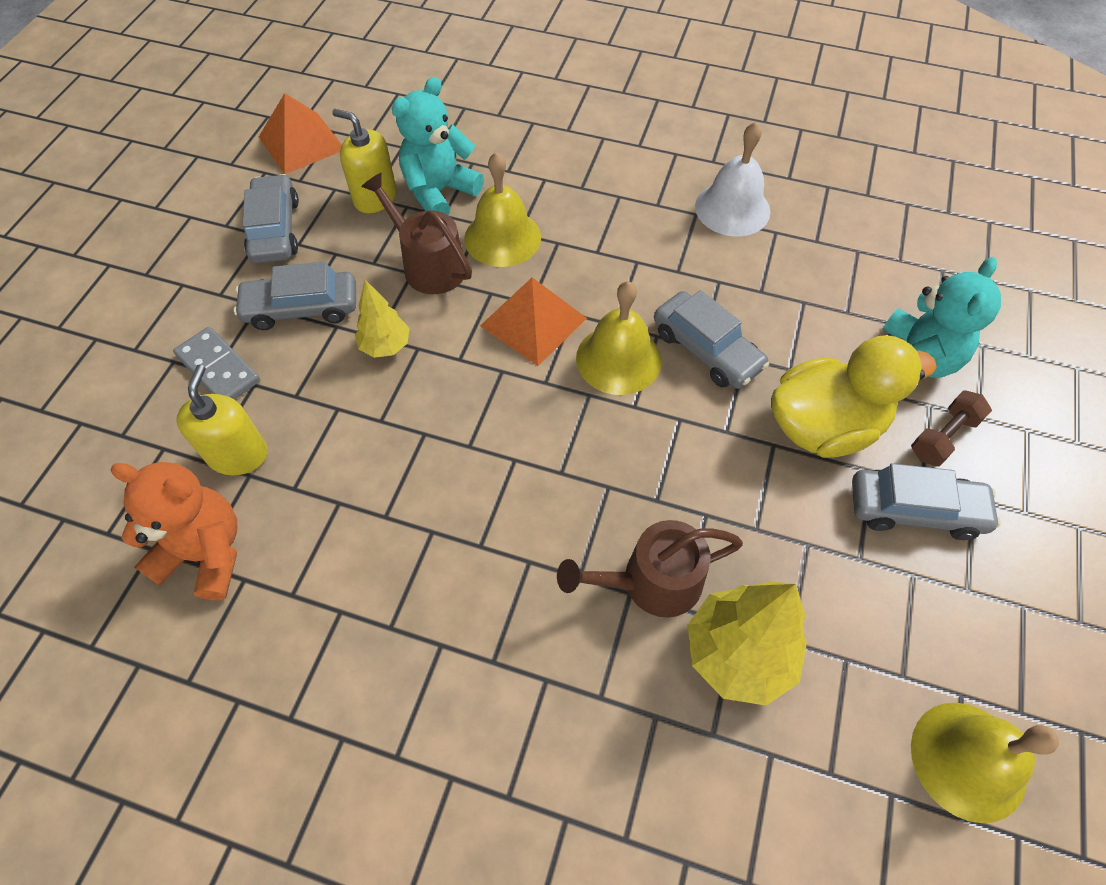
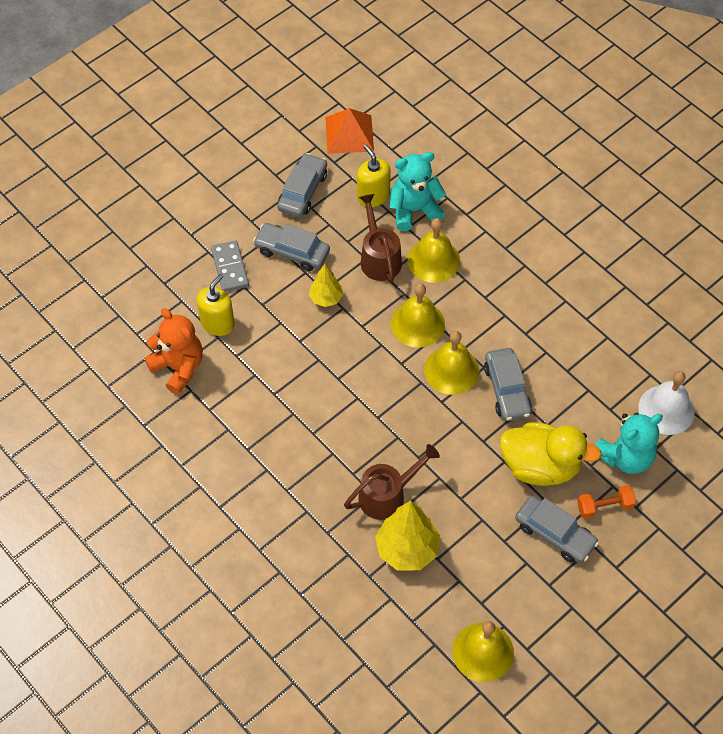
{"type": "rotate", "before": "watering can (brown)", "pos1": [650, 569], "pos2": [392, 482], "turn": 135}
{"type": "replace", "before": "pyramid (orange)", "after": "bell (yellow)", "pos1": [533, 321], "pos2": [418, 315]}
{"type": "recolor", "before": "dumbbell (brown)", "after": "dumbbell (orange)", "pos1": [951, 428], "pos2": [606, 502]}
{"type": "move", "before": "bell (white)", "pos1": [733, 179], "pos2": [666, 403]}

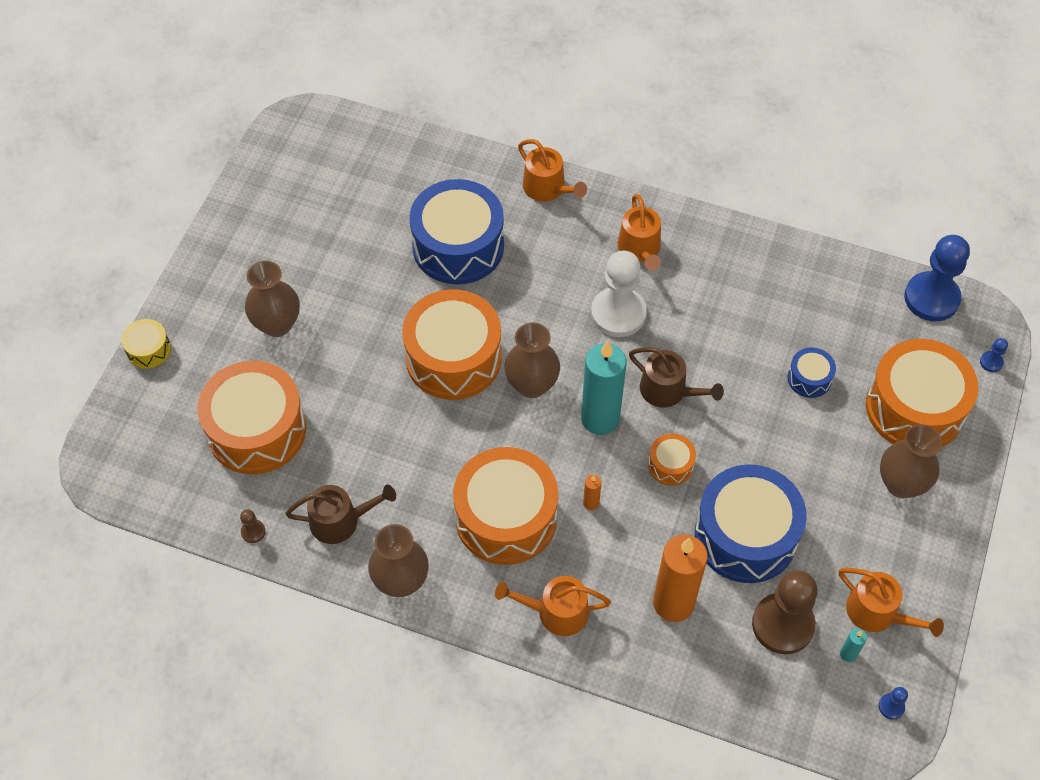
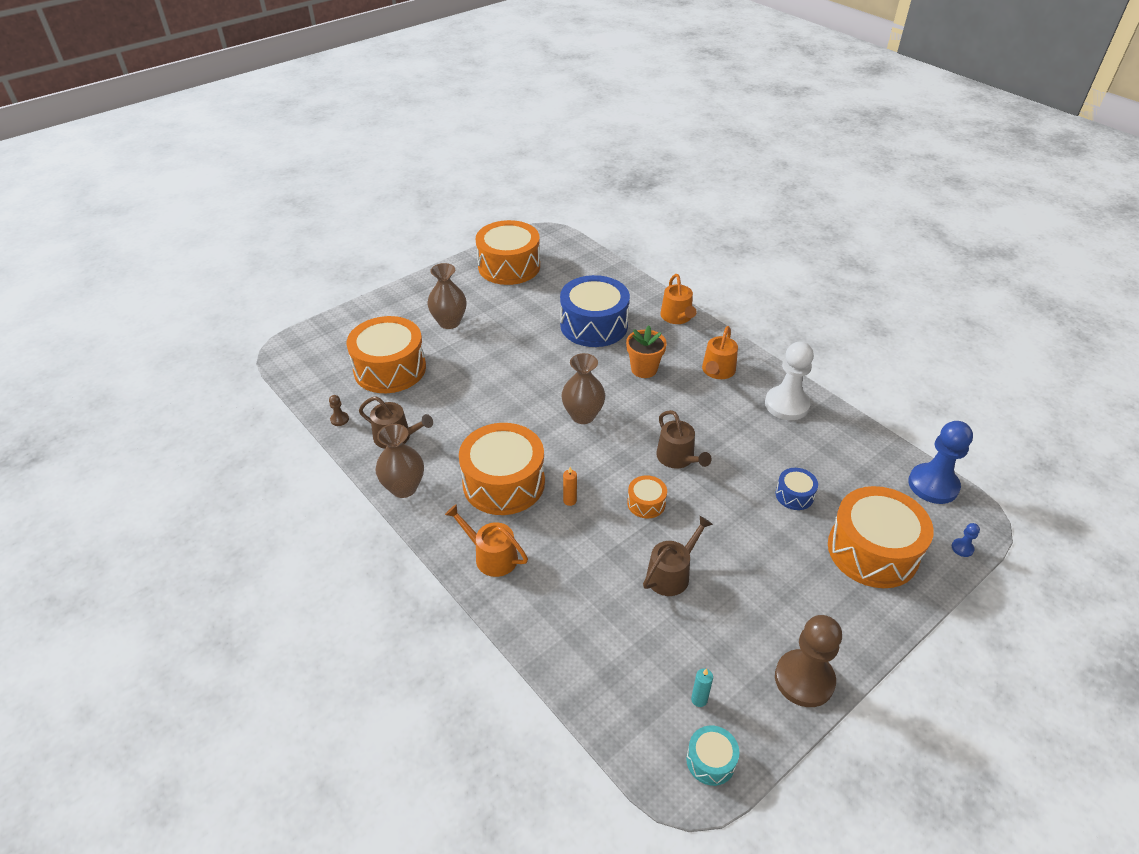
{"type": "move", "before": "drum (orange)", "pos1": [451, 344], "pos2": [508, 252]}
{"type": "insert", "after": "flower pot (orange)", "pos2": [646, 352]}
{"type": "replace", "before": "drum (blue)", "after": "watering can (brown)", "pos1": [751, 523], "pos2": [678, 556]}
{"type": "replace", "before": "pawn (blue)", "after": "drum (turquoise)", "pos1": [893, 703], "pos2": [712, 755]}
{"type": "move", "before": "pawn (white)", "pos1": [619, 294], "pos2": [789, 381]}
{"type": "move", "before": "pawn (brown)", "pos1": [785, 612], "pos2": [808, 661]}
{"type": "delete", "before": "drum (yellow)", "pos1": [146, 344]}
{"type": "delete", "before": "candle (turquoise)", "pos1": [604, 388]}
{"type": "delete", "before": "candle (orange)", "pos1": [680, 578]}
{"type": "delete", "before": "watering can (orange)", "pos1": [891, 602]}
{"type": "delete", "before": "vase (brown)", "pos1": [911, 461]}

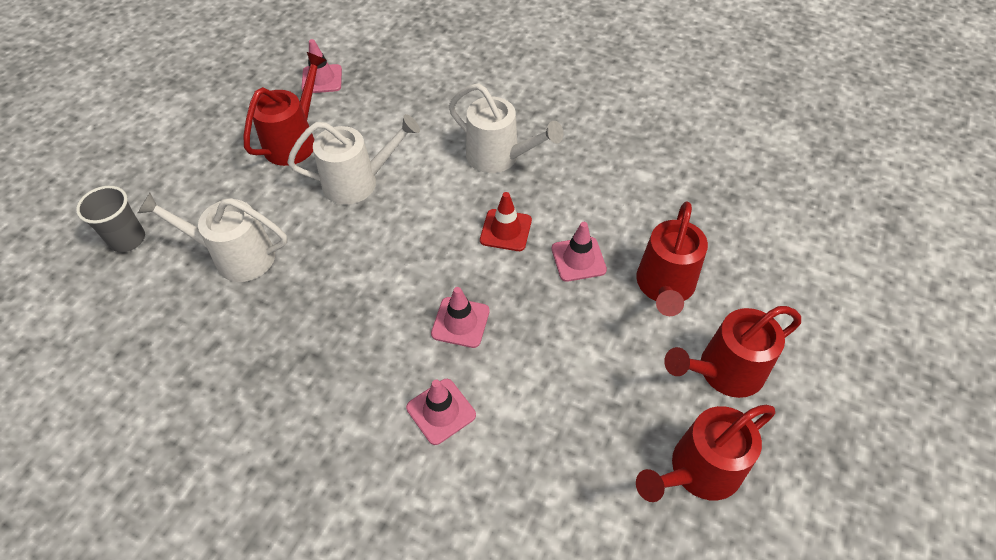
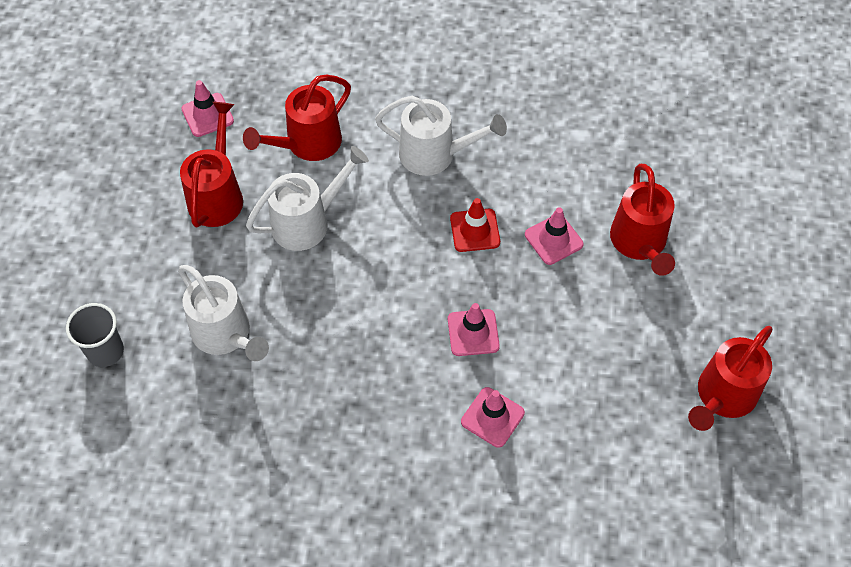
{"type": "rotate", "before": "watering can (white)", "pos1": [212, 237], "pos2": [223, 313], "turn": -120}
{"type": "move", "before": "watering can (red)", "pos1": [732, 352], "pos2": [297, 118]}

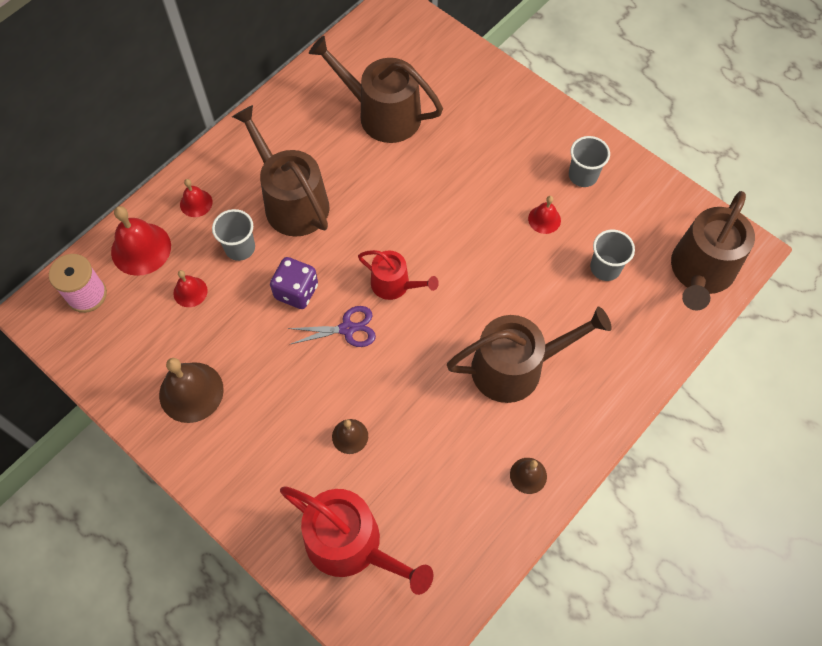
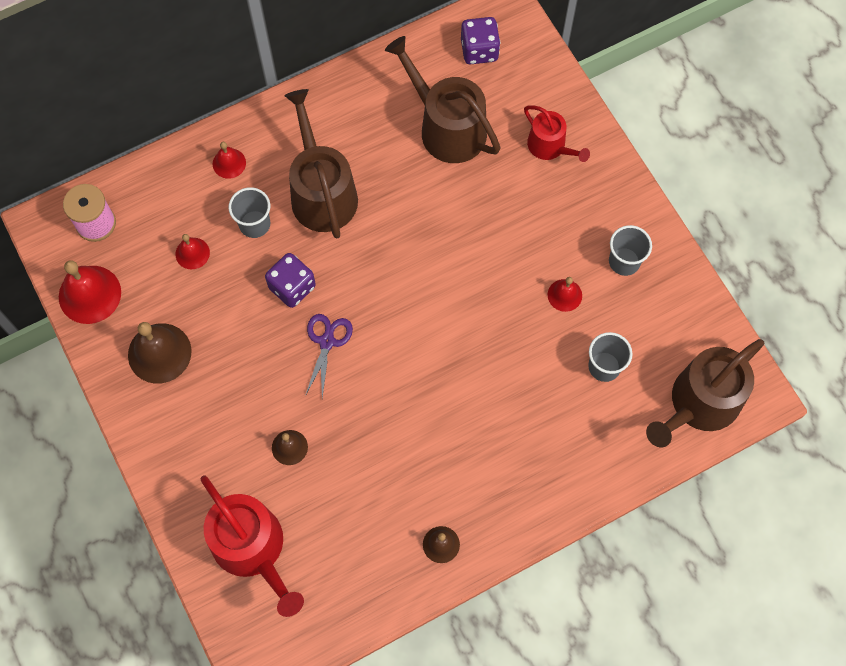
{"type": "move", "before": "bell (red)", "pos1": [141, 241], "pos2": [90, 292]}
{"type": "rotate", "before": "scissors (purple)", "pos1": [331, 326], "pos2": [329, 356], "turn": -90}
{"type": "insert", "after": "dice (purple)", "pos2": [480, 41]}
{"type": "move", "before": "watering can (red)", "pos1": [398, 275], "pos2": [557, 134]}
{"type": "delete", "before": "watering can (brown)", "pos1": [529, 355]}

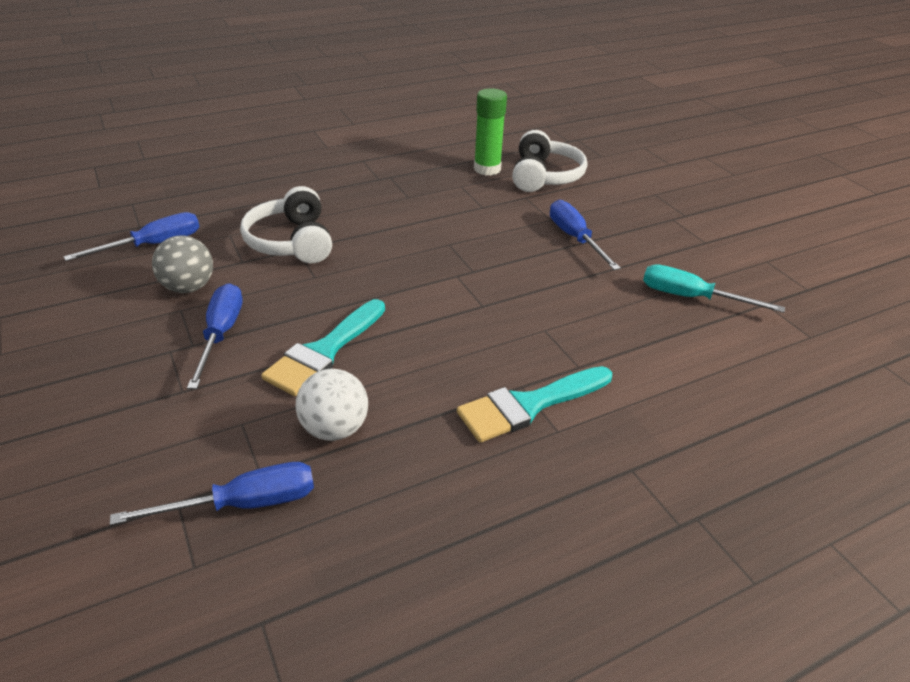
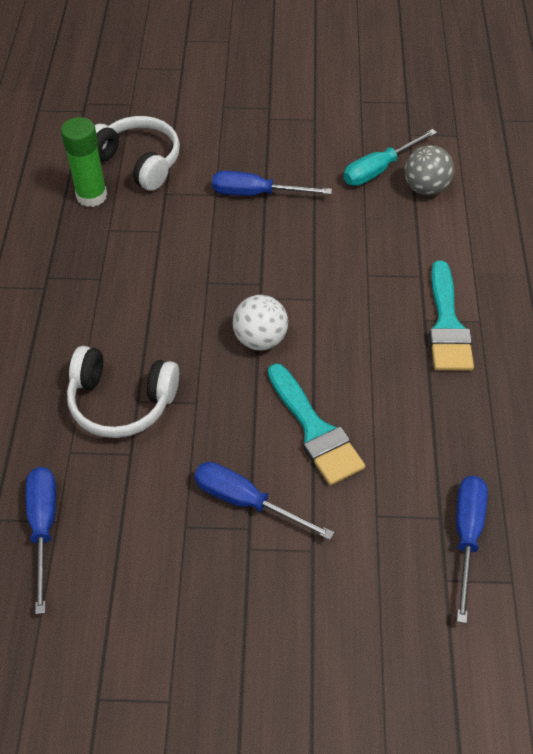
{"type": "move", "before": "ball (white)", "pos1": [332, 405], "pos2": [260, 323]}
{"type": "move", "before": "ball (grey)", "pos1": [182, 264], "pos2": [429, 170]}

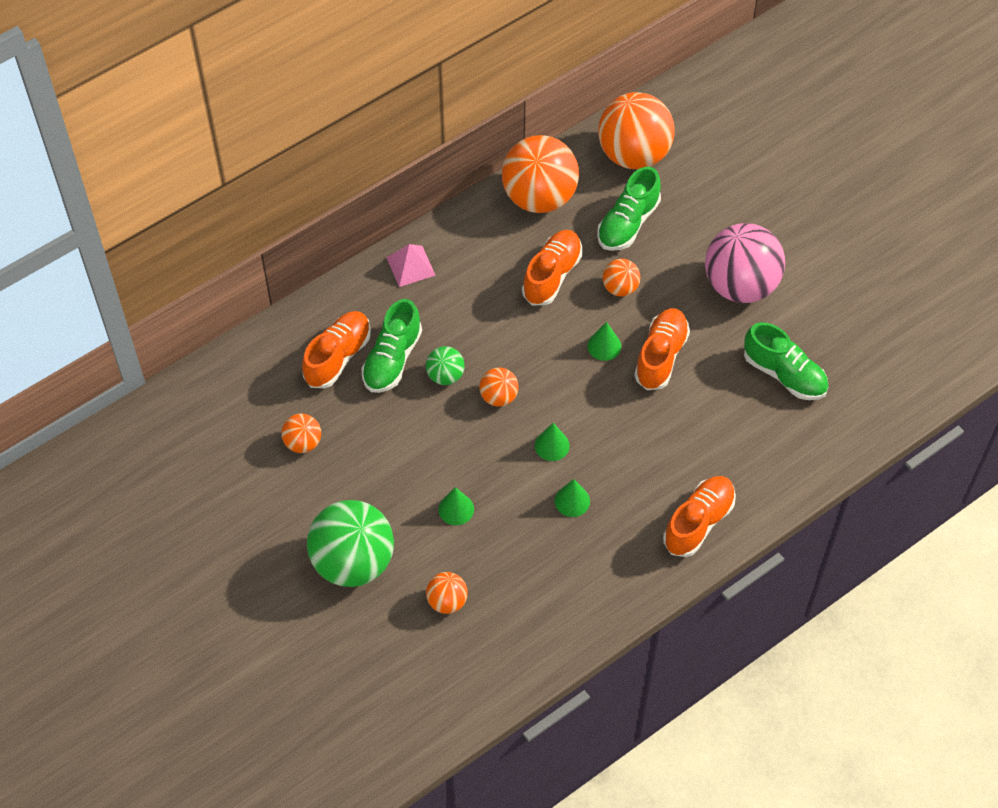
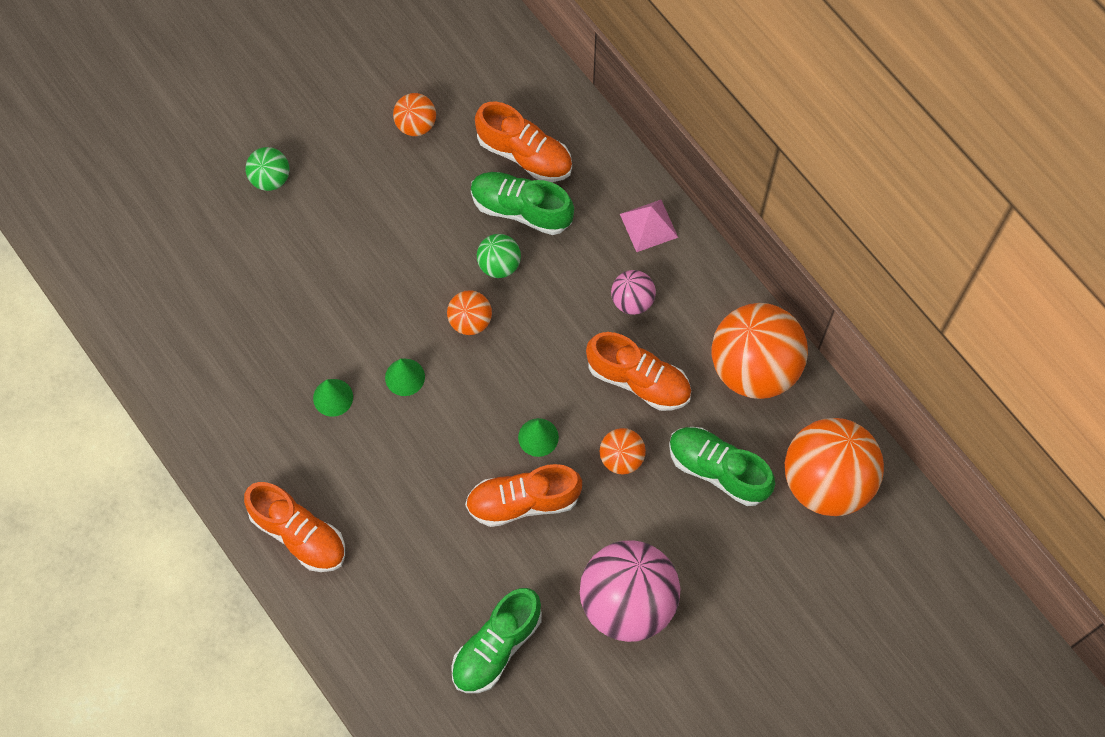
{"type": "resize", "before": "ball (green)", "pos1": [350, 543], "pos2": [267, 169], "scale": 0.48}
{"type": "rotate", "before": "shoe (orange)", "pos1": [662, 349], "pos2": [523, 495], "turn": 150}
{"type": "insert", "after": "ball (pink)", "pos2": [633, 292]}
{"type": "delete", "before": "ball (orange)", "pos1": [447, 593]}
{"type": "delete", "before": "cone (green)", "pos1": [456, 506]}

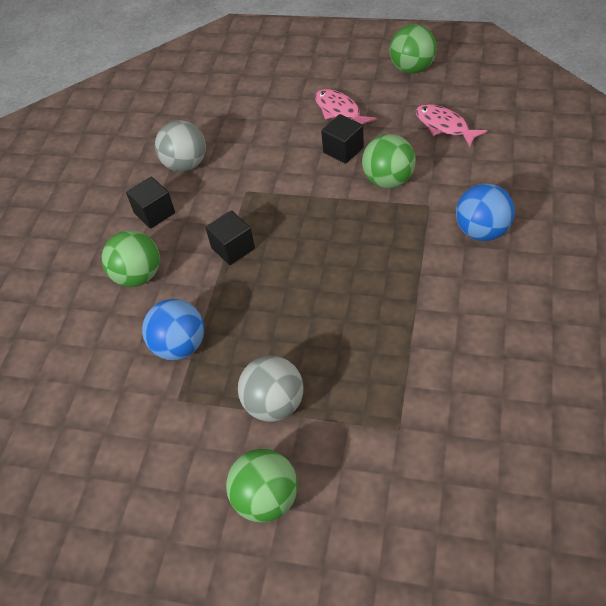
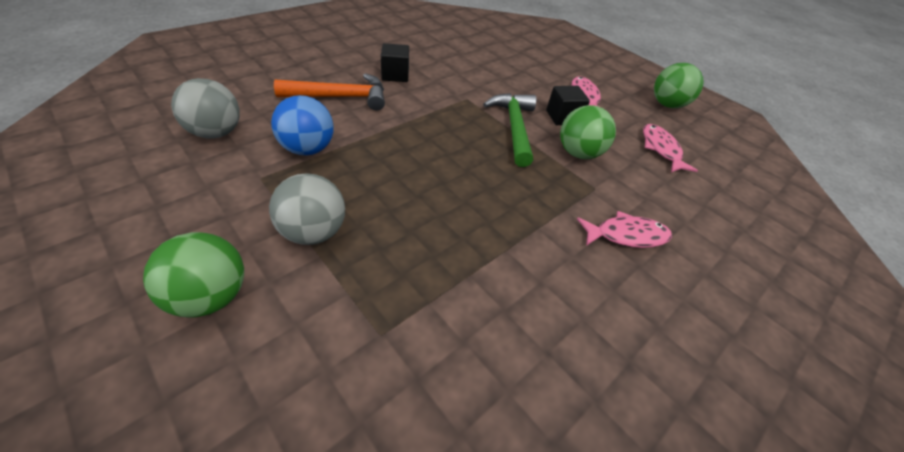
{"type": "move", "before": "ball (grey)", "pos1": [180, 146], "pos2": [205, 108]}
{"type": "replace", "before": "ball (green)", "after": "hammer (orange)", "pos1": [131, 258], "pos2": [329, 92]}
{"type": "insert", "after": "hammer (green)", "pos2": [509, 130]}
{"type": "replace", "before": "ball (blue)", "after": "fish (pink)", "pos1": [485, 212], "pos2": [624, 229]}
{"type": "delete", "before": "cube (black)", "pos1": [230, 237]}

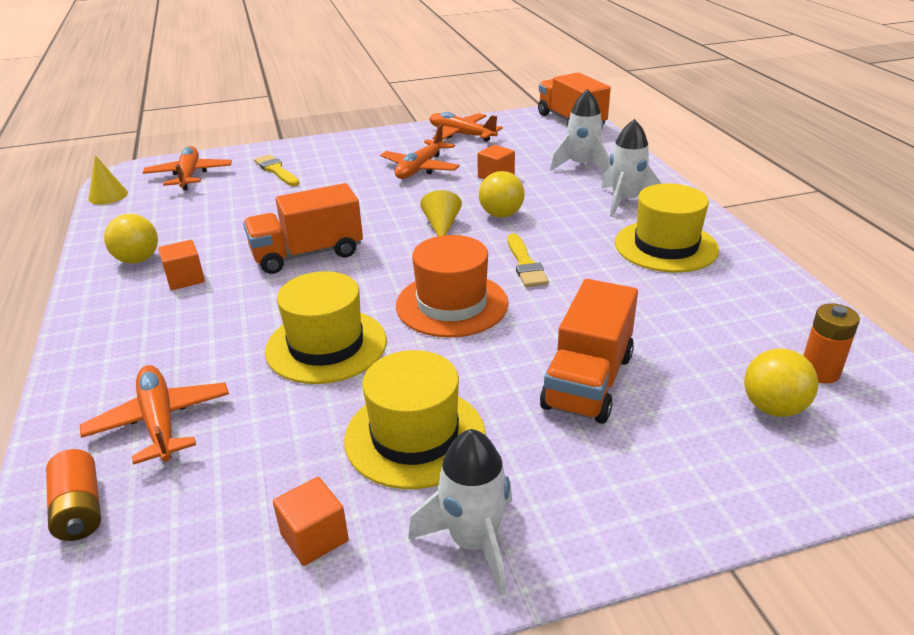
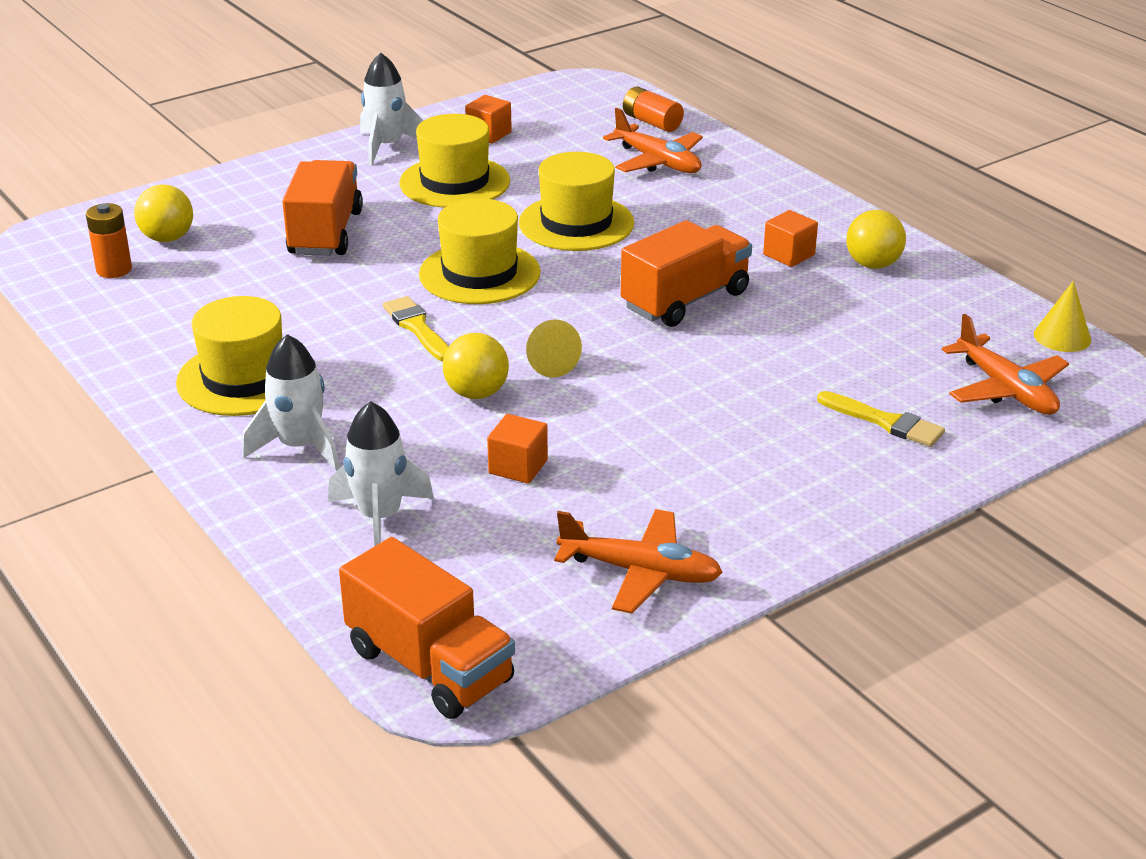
{"type": "recolor", "before": "hat (orange)", "after": "hat (yellow)", "pos1": [452, 286], "pos2": [479, 251]}
{"type": "delete", "before": "plane (orange)", "pos1": [420, 152]}

